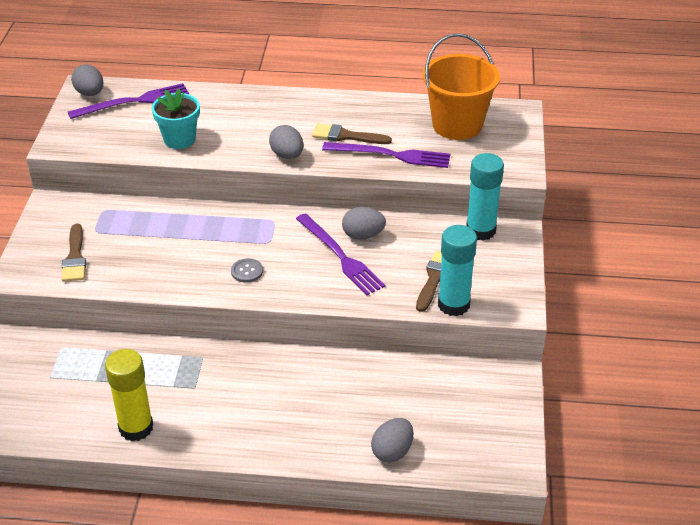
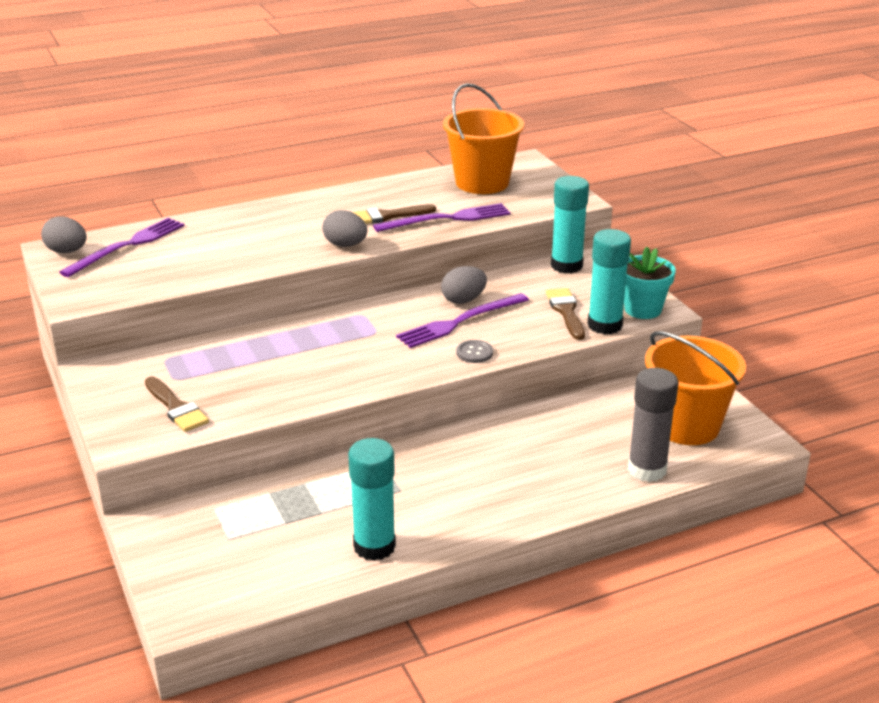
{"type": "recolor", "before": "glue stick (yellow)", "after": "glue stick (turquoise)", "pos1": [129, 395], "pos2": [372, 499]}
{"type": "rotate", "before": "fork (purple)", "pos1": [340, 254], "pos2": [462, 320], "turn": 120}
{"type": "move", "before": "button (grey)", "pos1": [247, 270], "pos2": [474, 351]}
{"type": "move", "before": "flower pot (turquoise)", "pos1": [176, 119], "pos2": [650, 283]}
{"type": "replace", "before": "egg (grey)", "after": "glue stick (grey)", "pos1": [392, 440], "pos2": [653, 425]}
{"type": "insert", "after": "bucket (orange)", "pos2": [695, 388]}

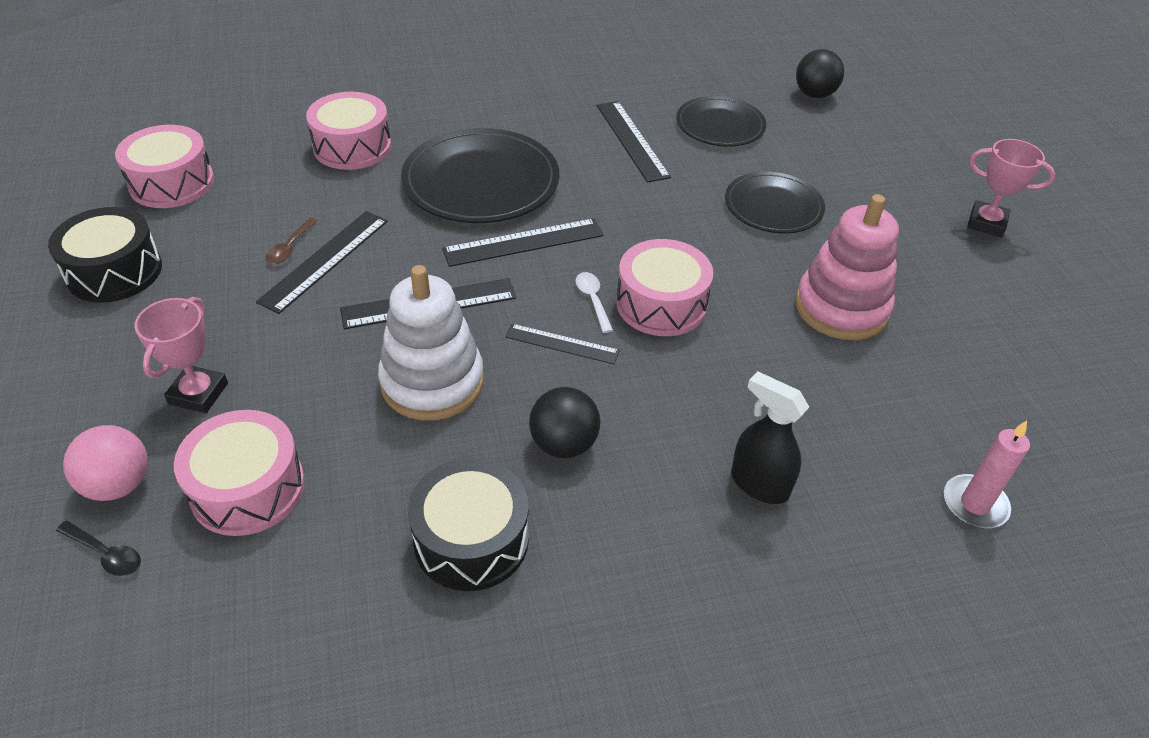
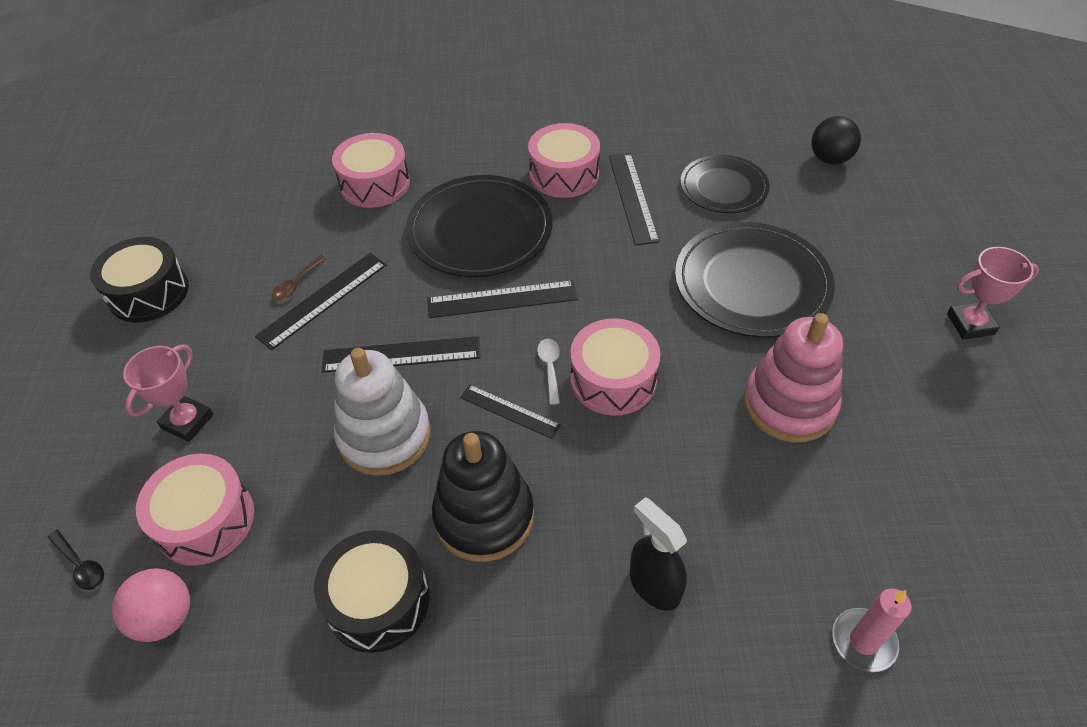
{"type": "move", "before": "ball (pink)", "pos1": [105, 463], "pos2": [151, 605]}
{"type": "replace", "before": "ball (black)", "after": "stacking toy (black)", "pos1": [564, 422], "pos2": [483, 496]}
{"type": "move", "before": "drum (pink)", "pos1": [164, 166], "pos2": [564, 160]}
{"type": "resize", "before": "plate (black)", "pos1": [775, 202], "pos2": [755, 280], "scale": 1.6}
{"type": "rotate", "before": "trophy (pink)", "pos1": [1011, 188], "pos2": [993, 293], "turn": -45}

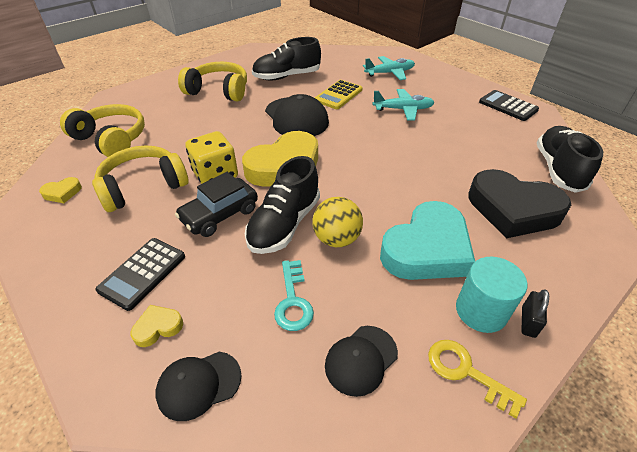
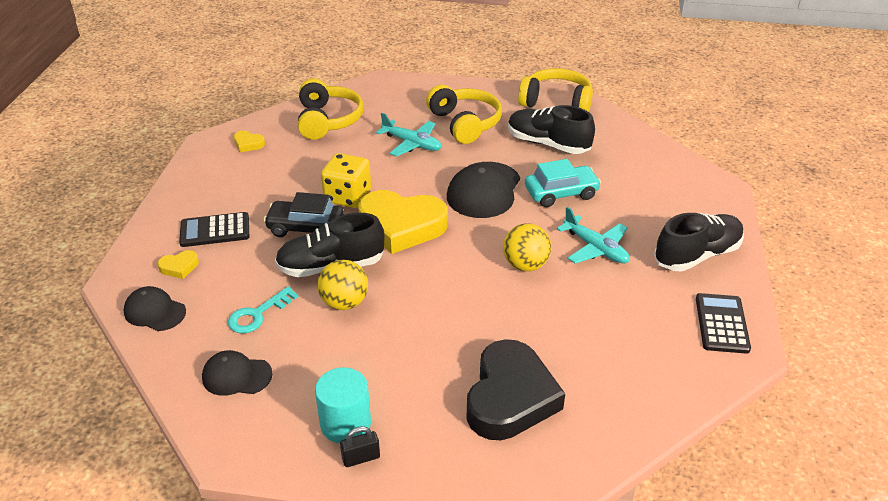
{"type": "rotate", "before": "heart (yellow)", "pos1": [156, 326], "pos2": [178, 264], "turn": 135}
{"type": "move", "before": "plane (turquoise)", "pos1": [389, 68], "pos2": [408, 135]}
{"type": "rotate", "before": "heart (black)", "pos1": [520, 203], "pos2": [515, 389], "turn": -150}
{"type": "insert", "after": "ball (yellow)", "pos2": [527, 247]}
{"type": "move", "before": "headphones (yellow)", "pos1": [140, 179], "pos2": [555, 90]}
{"type": "replace", "before": "calculator (yellow)", "after": "car (turquoise)", "pos1": [339, 94], "pos2": [563, 183]}
{"type": "move", "before": "shoe (black)", "pos1": [570, 159], "pos2": [699, 242]}
{"type": "delete", "before": "heart (turquoise)", "pos1": [427, 240]}
{"type": "delete", "before": "key (yellow)", "pos1": [477, 379]}

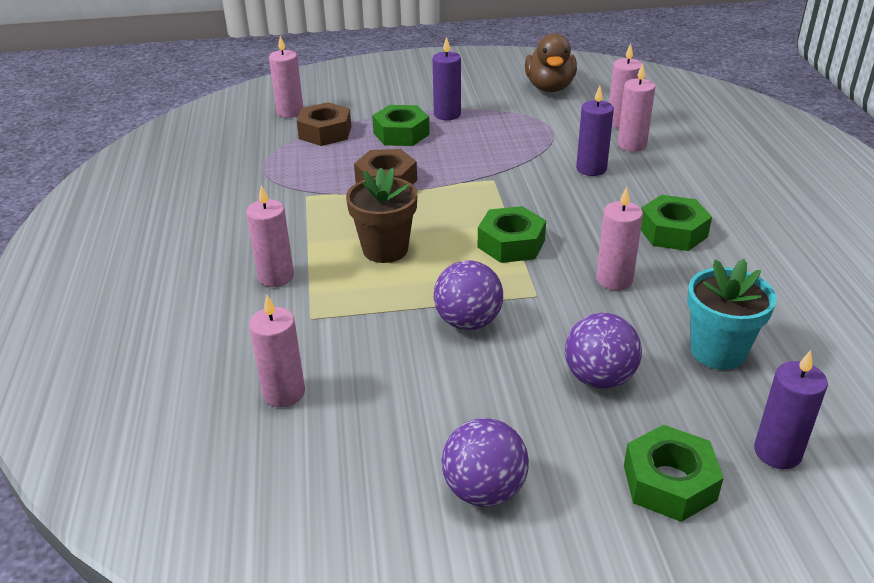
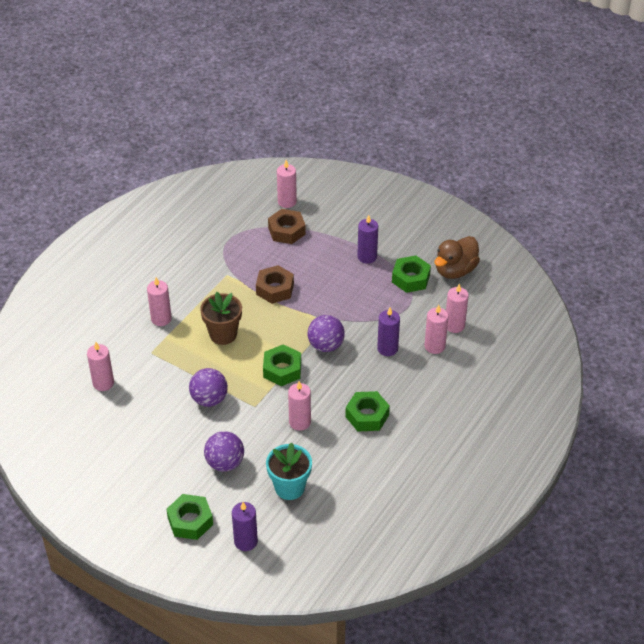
{"type": "move", "before": "ball (purple)", "pos1": [485, 462], "pos2": [326, 333]}
{"type": "move", "before": "nut (green)", "pos1": [401, 125], "pos2": [411, 274]}

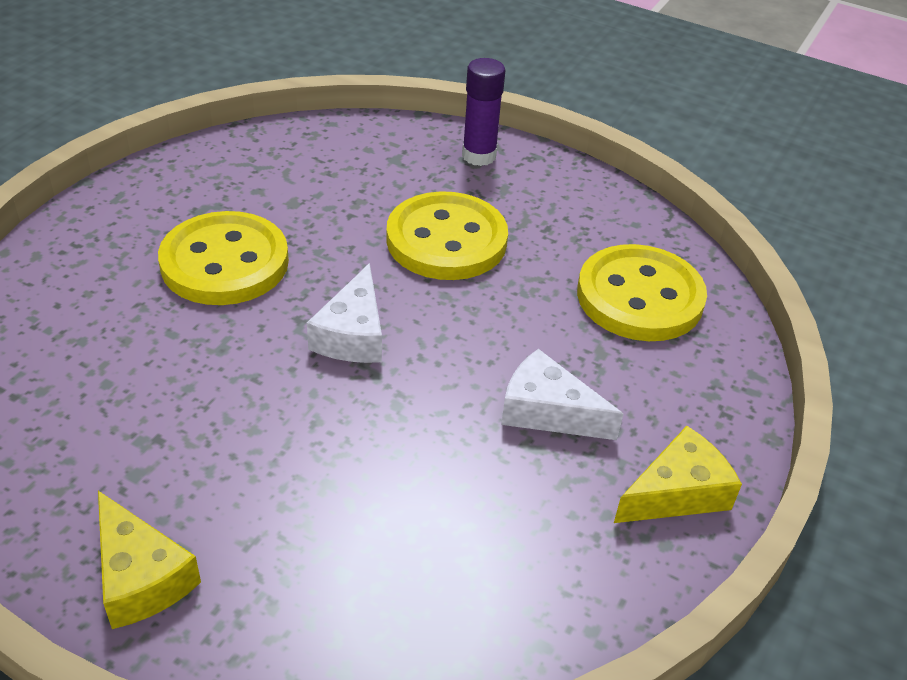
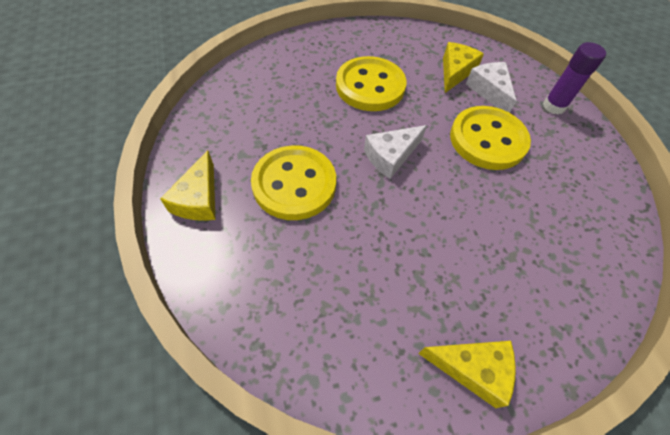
{"type": "move", "before": "button (yellow)", "pos1": [642, 292], "pos2": [293, 182]}
{"type": "insert", "after": "cheese (yellow)", "pos2": [463, 67]}
{"type": "move", "before": "cheese (white)", "pos1": [562, 394], "pos2": [491, 87]}

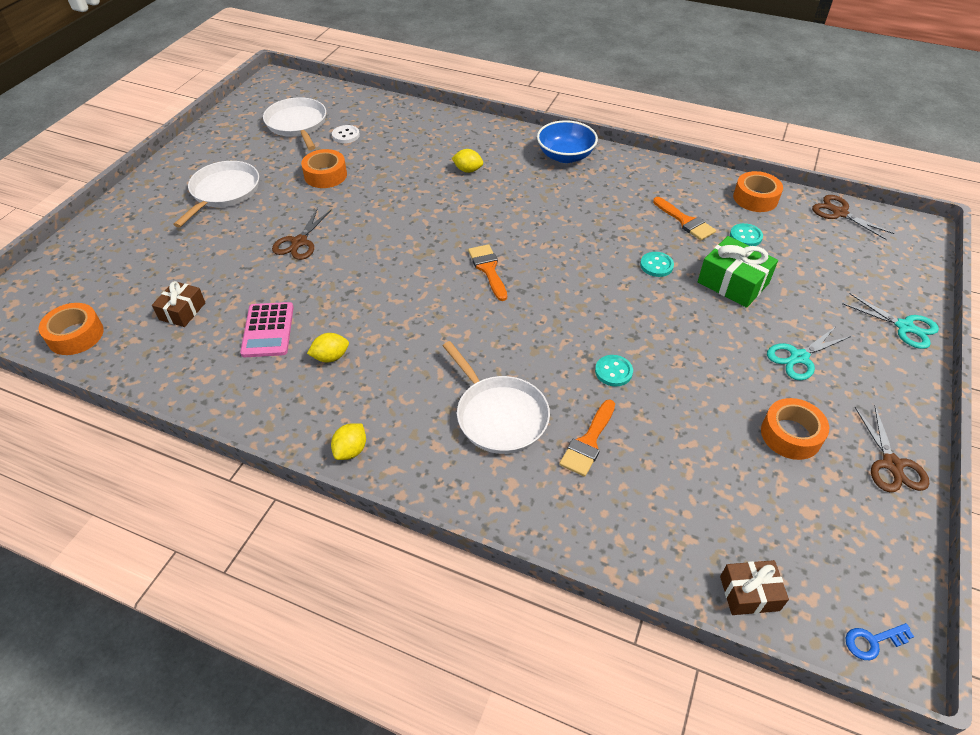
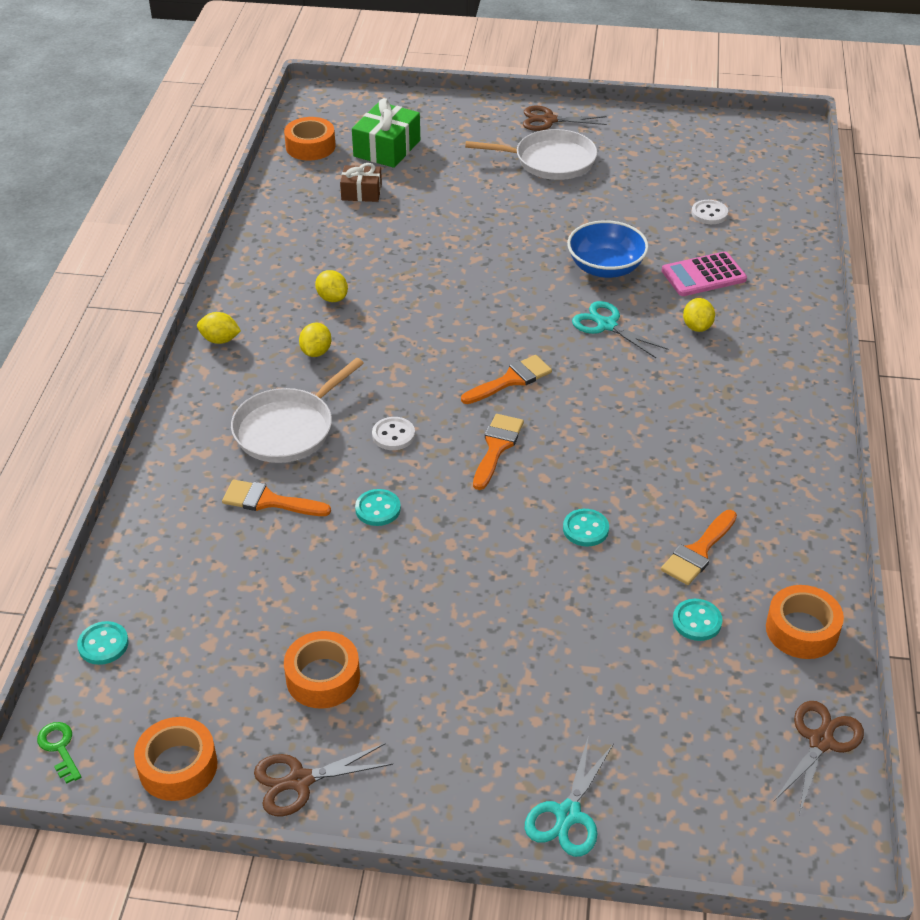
{"type": "recolor", "before": "key (blue)", "after": "key (green)", "pos1": [880, 641], "pos2": [59, 753]}
{"type": "replace", "before": "gift (brown)", "after": "button (turquoise)", "pos1": [754, 587], "pos2": [103, 643]}
{"type": "move", "before": "tape (orange)", "pos1": [324, 168], "pos2": [175, 759]}
{"type": "insert", "after": "lemon (yellow)", "pos2": [315, 340]}
{"type": "move", "before": "gift (green)", "pos1": [738, 272], "pos2": [386, 133]}
{"type": "insert", "after": "button (white)", "pos2": [393, 433]}
{"type": "insert", "after": "brush (orange)", "pos2": [498, 452]}
{"type": "move", "before": "scissors (brown)", "pos1": [302, 233], "pos2": [565, 118]}
{"type": "move", "before": "bowl (blue)", "pos1": [567, 141], "pos2": [608, 249]}
{"type": "move", "before": "scissors (turquoise)", "pos1": [809, 353], "pos2": [620, 329]}
{"type": "move", "before": "calculator (pink)", "pos1": [267, 329], "pos2": [704, 273]}
{"type": "delete", "before": "pan (white)", "pos1": [294, 123]}

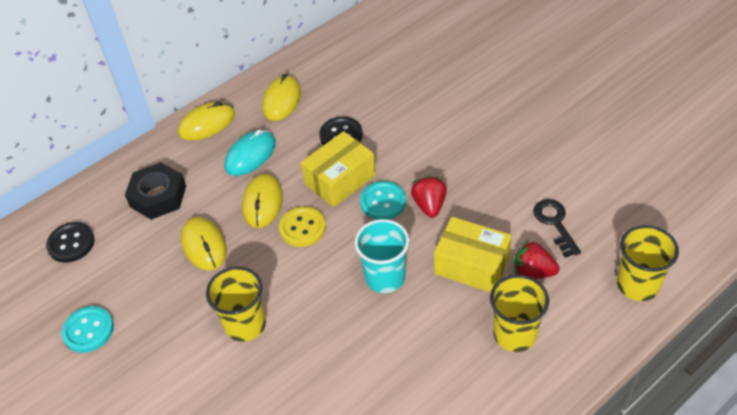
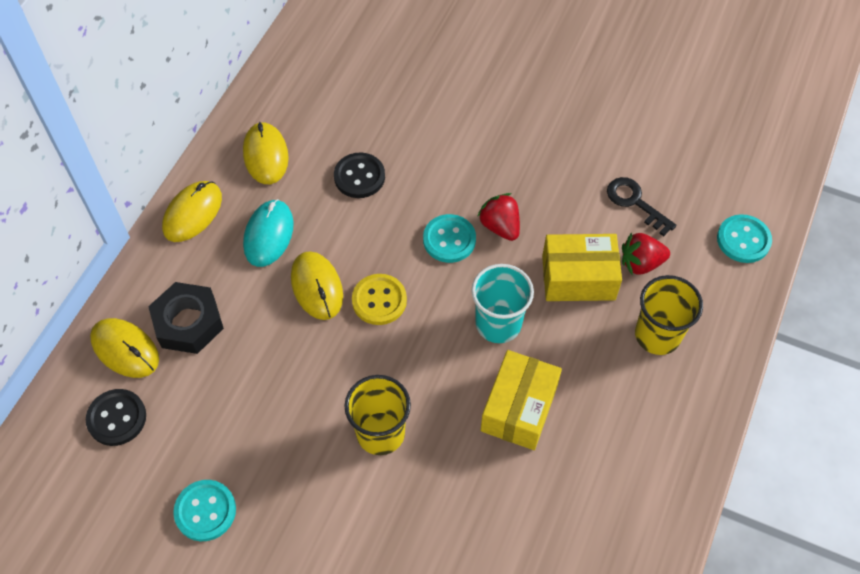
{"type": "move", "before": "mouse (yellow)", "pos1": [204, 244], "pos2": [124, 348]}
{"type": "move", "before": "box (yellow)", "pos1": [338, 169], "pos2": [521, 400]}
{"type": "replace", "before": "cup (yellow)", "after": "button (turquoise)", "pos1": [648, 263], "pos2": [744, 238]}

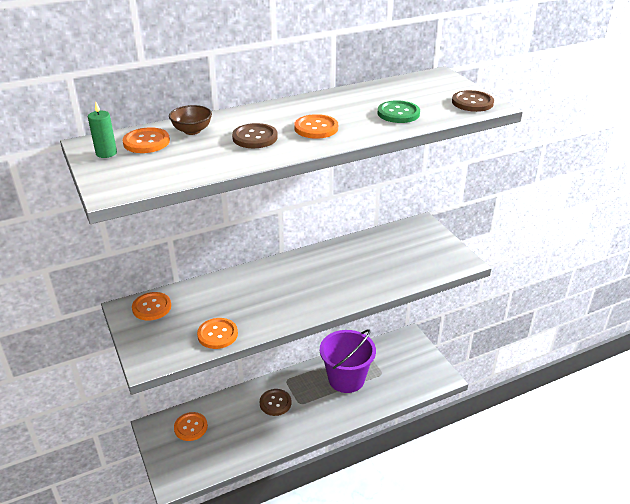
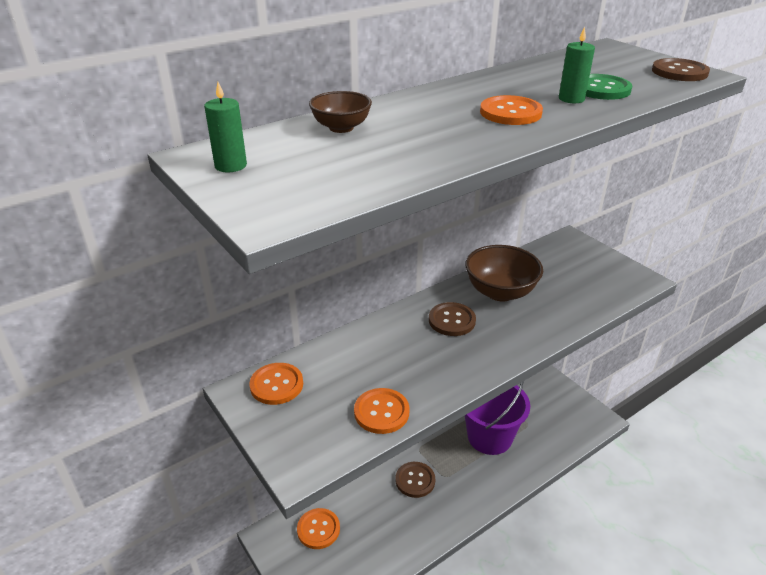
{"type": "move", "before": "button (brown)", "pos1": [255, 135], "pos2": [452, 319]}
{"type": "insert", "after": "bowl (brown)", "pos2": [504, 273]}
{"type": "insert", "after": "candle (green)", "pos2": [577, 65]}
{"type": "delete", "before": "button (orange)", "pos1": [146, 140]}

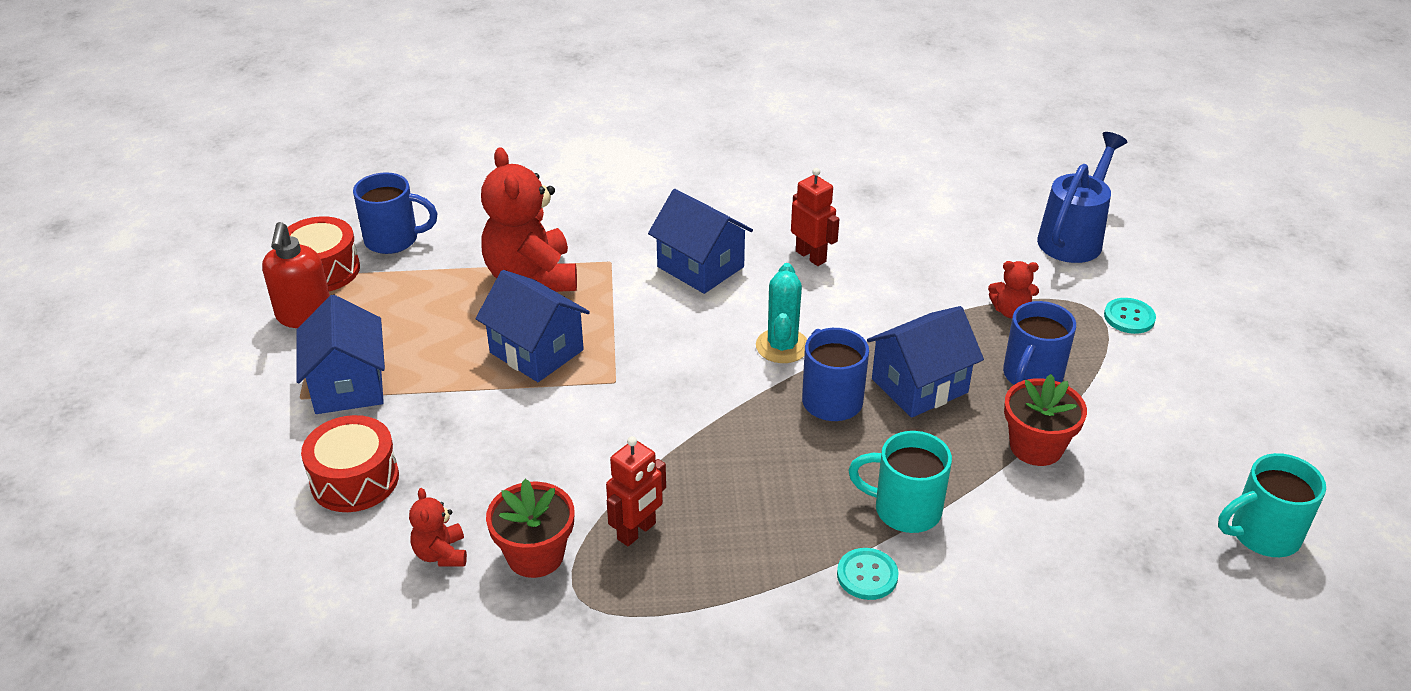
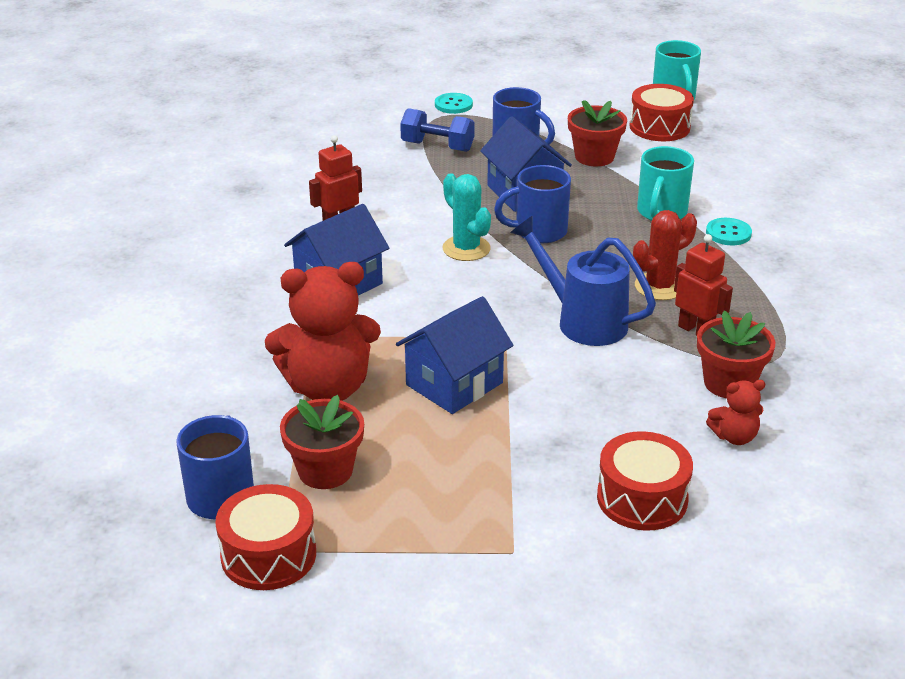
{"type": "insert", "after": "flower pot (red)", "pos2": [322, 442]}
{"type": "replace", "before": "teddy bear (red)", "after": "dumbbell (blue)", "pos1": [1013, 289], "pos2": [437, 130]}
{"type": "rotate", "before": "cactus (turquoise)", "pos1": [781, 313], "pos2": [466, 217], "turn": 45}
{"type": "move", "before": "watering can (blue)", "pos1": [1082, 197], "pos2": [583, 281]}
{"type": "insert", "after": "drum (red)", "pos2": [661, 112]}
{"type": "insert", "after": "cactus (red)", "pos2": [665, 255]}
{"type": "delete", "before": "soap dispenser (red)", "pos1": [296, 275]}
{"type": "delete", "before": "house (blue)", "pos1": [340, 354]}

